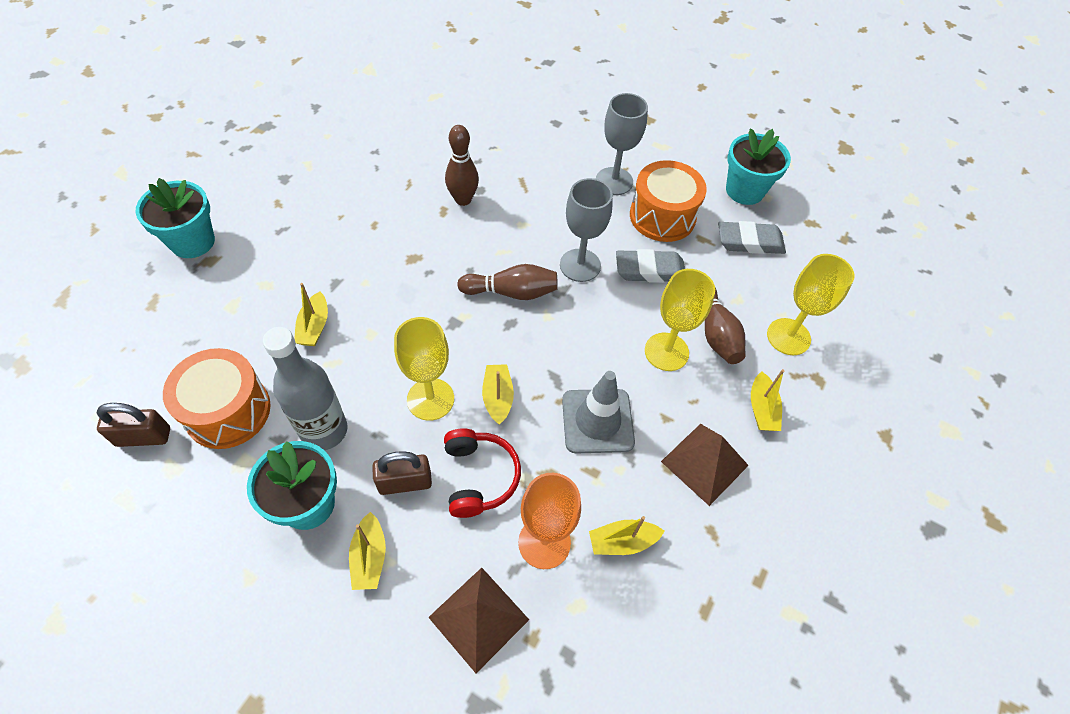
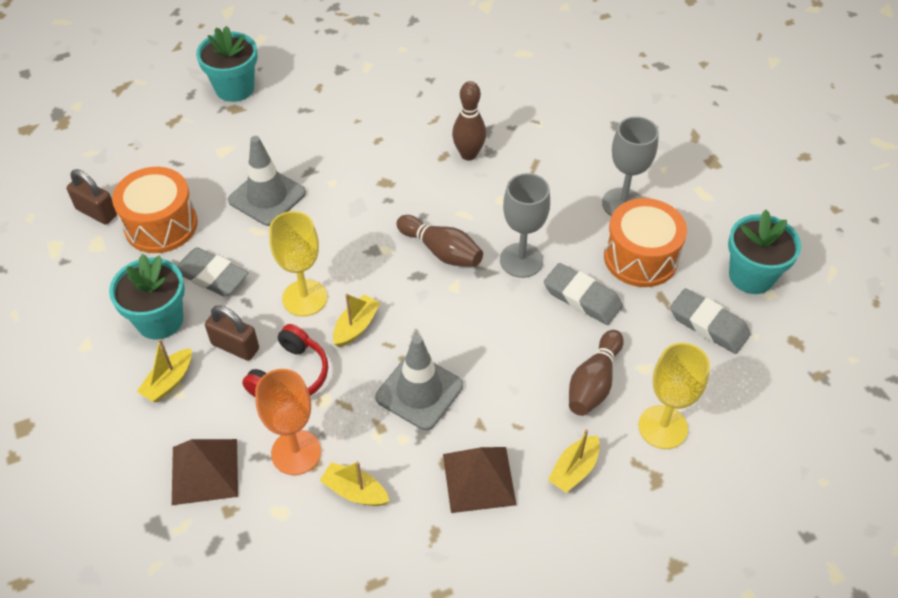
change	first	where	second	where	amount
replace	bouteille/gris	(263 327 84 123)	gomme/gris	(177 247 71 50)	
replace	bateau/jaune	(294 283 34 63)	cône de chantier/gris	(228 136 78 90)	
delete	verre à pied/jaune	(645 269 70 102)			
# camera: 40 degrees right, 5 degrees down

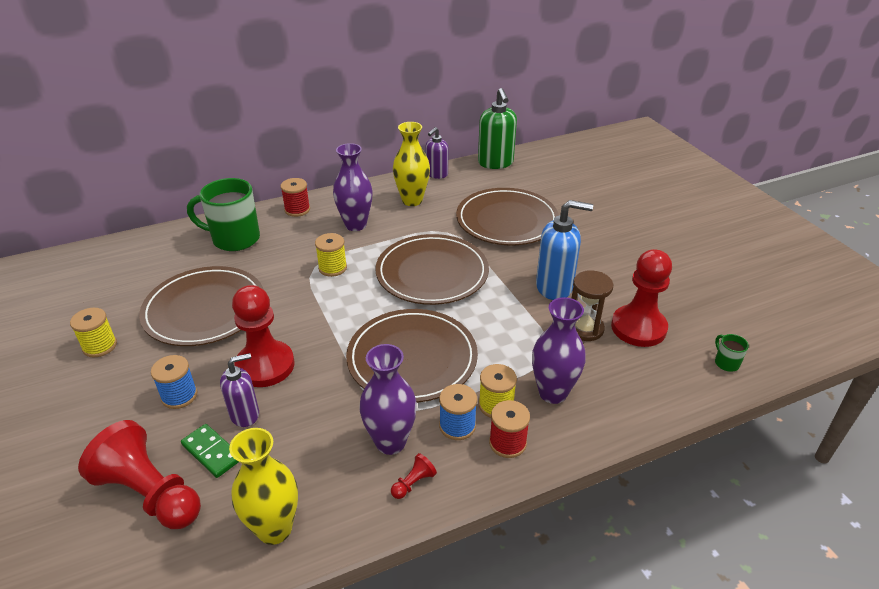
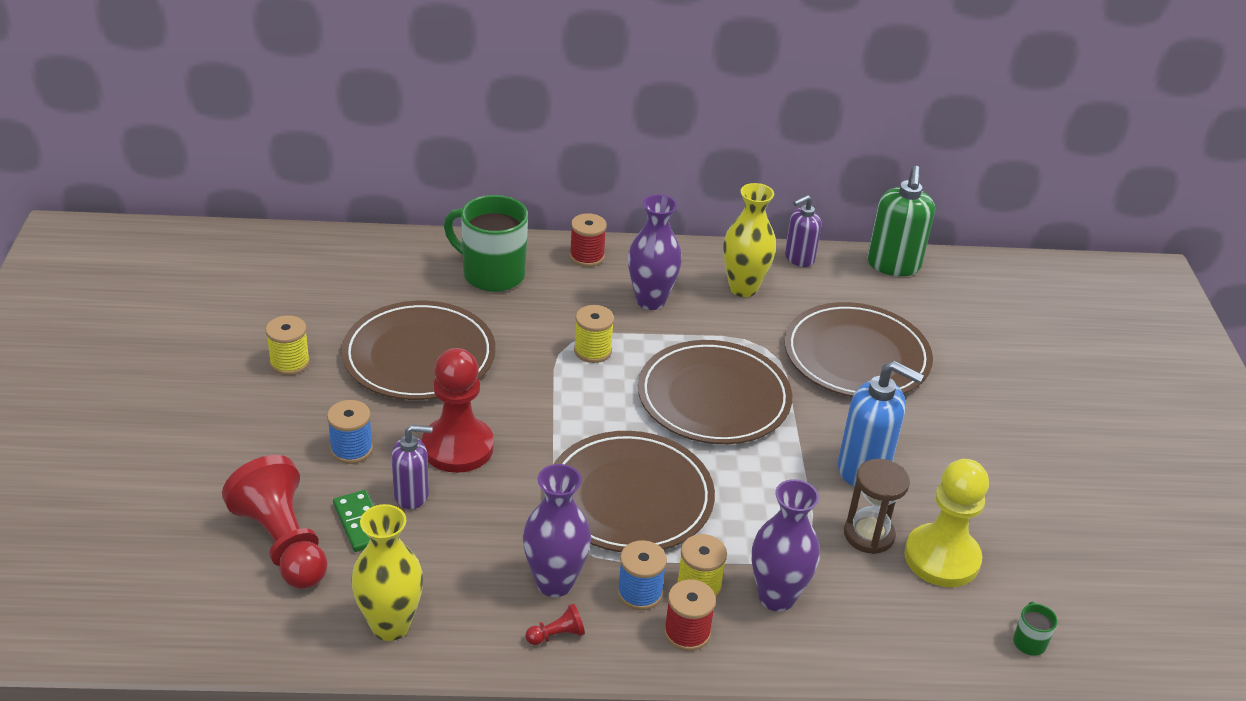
change	first	where	second	where	amount
recolor	pion/rouge	(611 249 61 98)	pion/jaune	(904 459 85 128)	
# camera: 20 degrees right, 0 degrees up

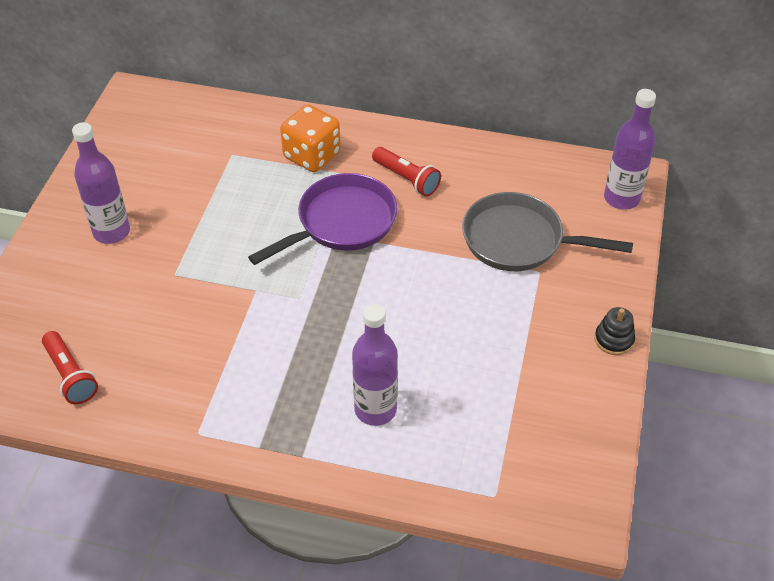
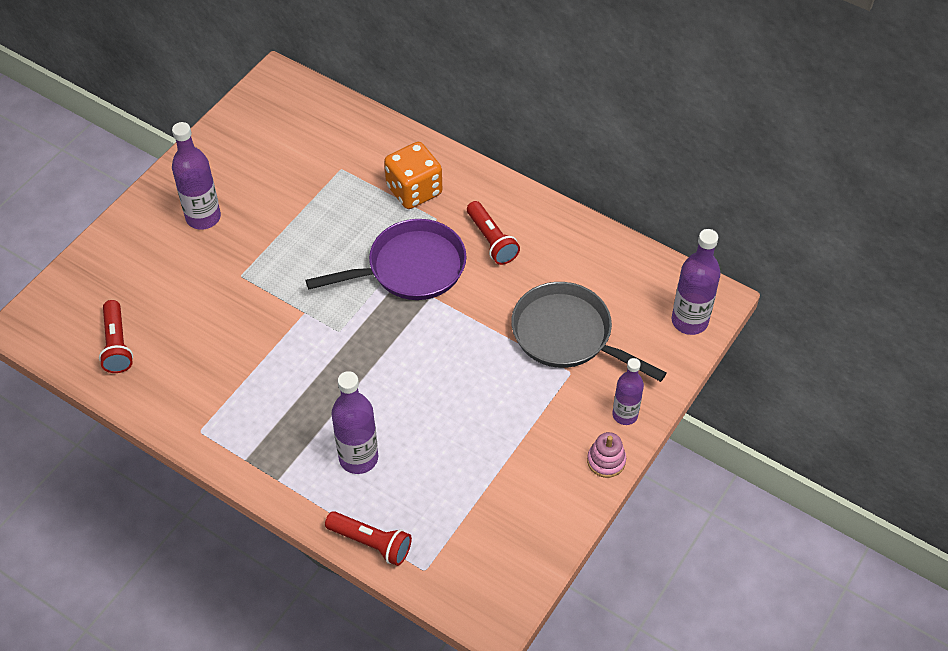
change	first	where	second	where	amount
recolor	jouet à empiler/noir	(595 307 40 48)	jouet à empiler/rose	(587 432 39 46)	
insert			lampe de poche/rouge	(325 511 87 55)	
insert			bouteille/violet	(612 358 32 67)	
# camera: 20 degrees right, 5 degrees up

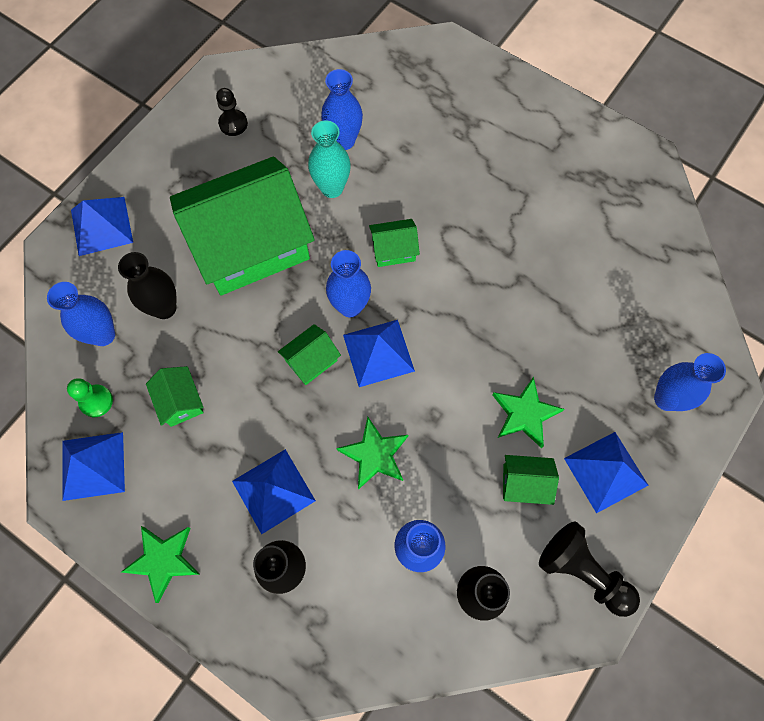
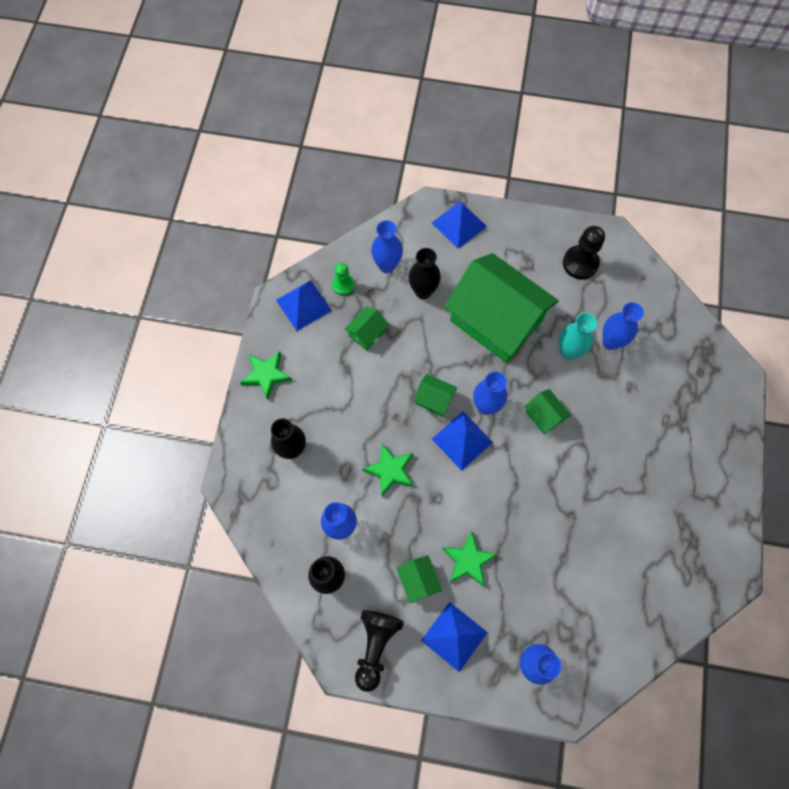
change	first	where	second	where	amount
resize	pion/noir	(216 88 32 48)		(563 226 42 53)	x1.60
delete	pyramide/bleu	(232 449 84 85)			
# camera: 65 degrees right, 0 degrees up

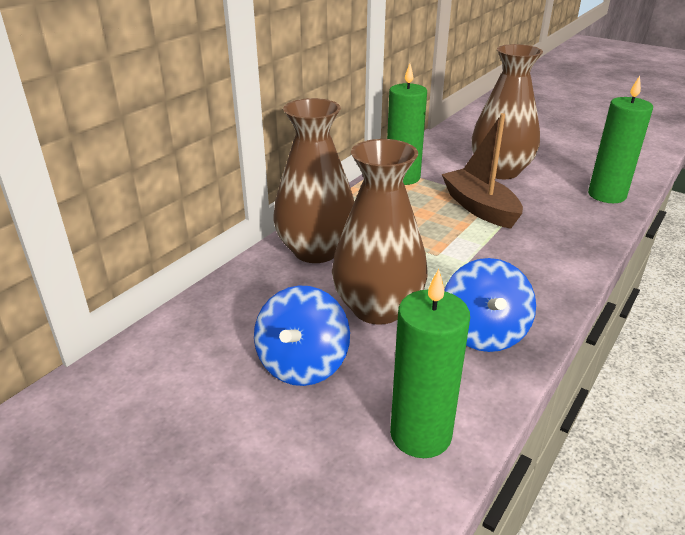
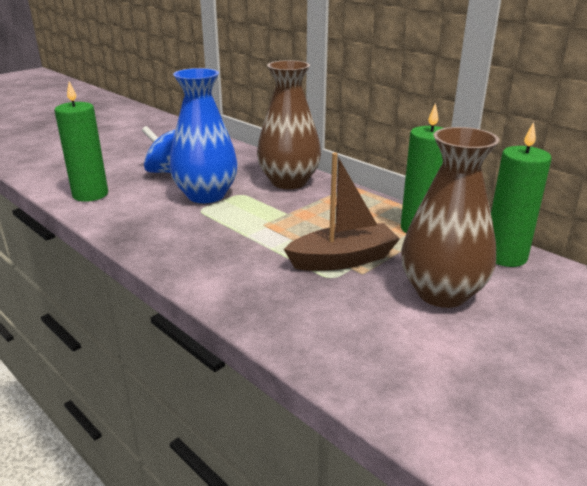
change	first	where	second	where	amount
recolor	vase/marron	(332 139 96 186)	vase/bleu	(169 68 69 135)	
delete	toupie/bleu	(444 258 92 94)			
move	bougie/vert	(588 76 65 127)		(491 122 60 145)	
# camera: 100 degrees right, 5 degrees down

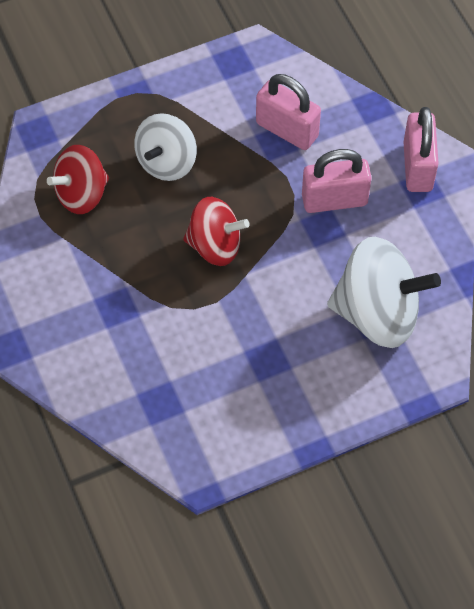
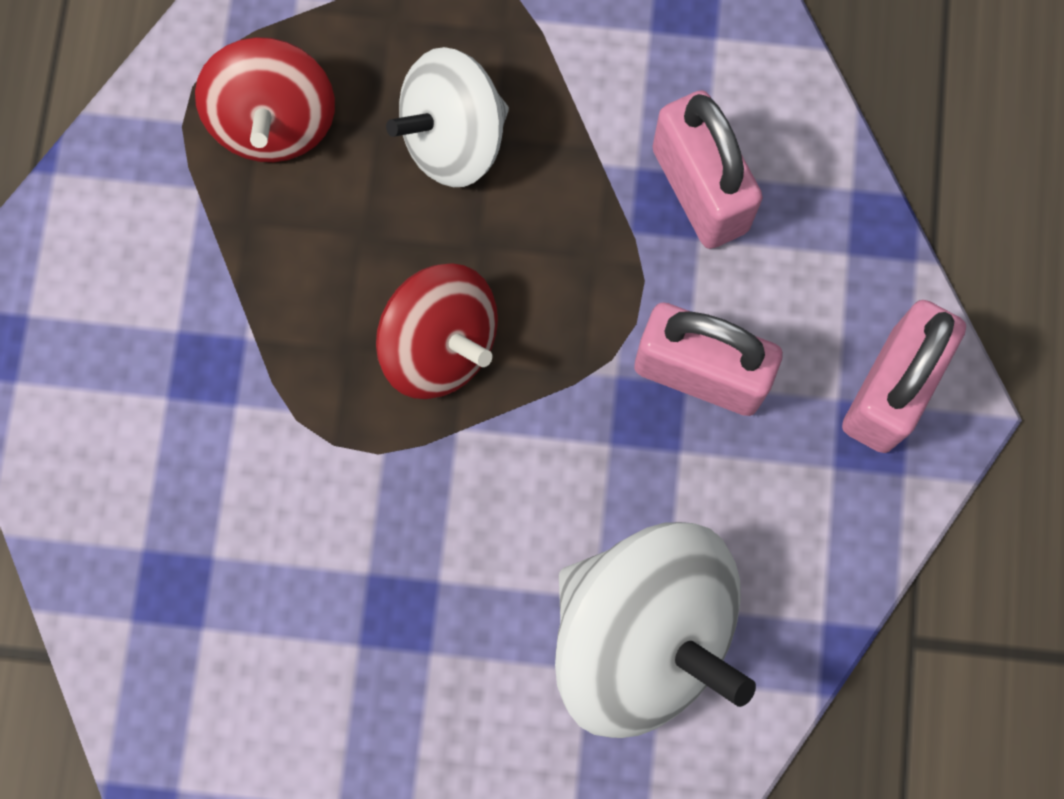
change	first	where	second	where	amount
rotate	toupie/rouge	(47 145 62 69)		(195 37 140 125)	90 degrees counterclockwise
# camera: 30 degrees right, 15 degrees up

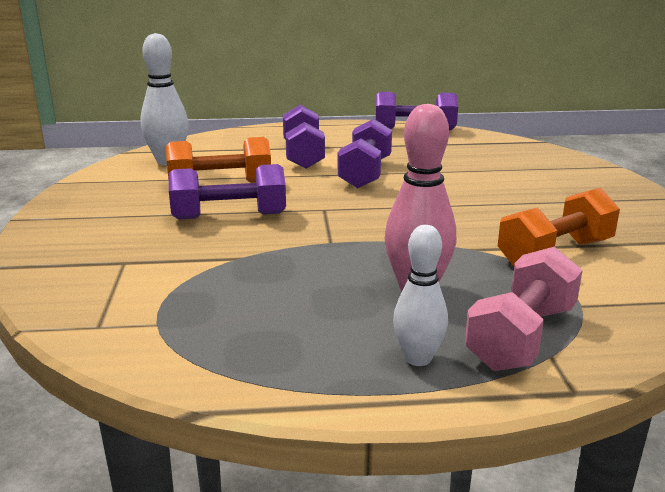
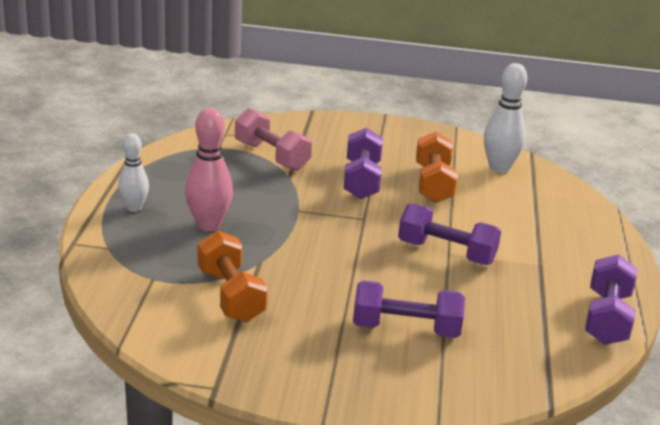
change	first	where	second	where	amount
move	haltère/violet	(283 105 42 64)		(353 280 112 58)	
move	haltère/rose	(465 247 118 124)		(235 108 77 63)	
# camera: 100 degrees right, 5 degrees up

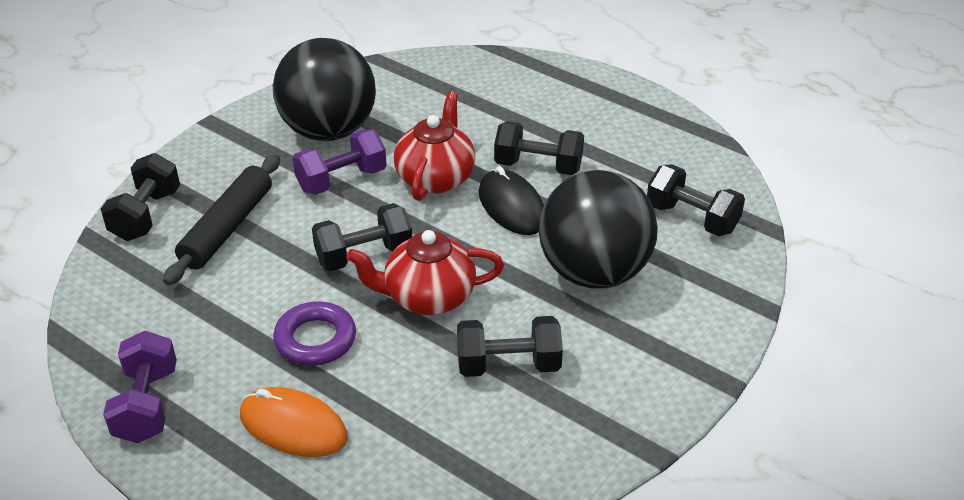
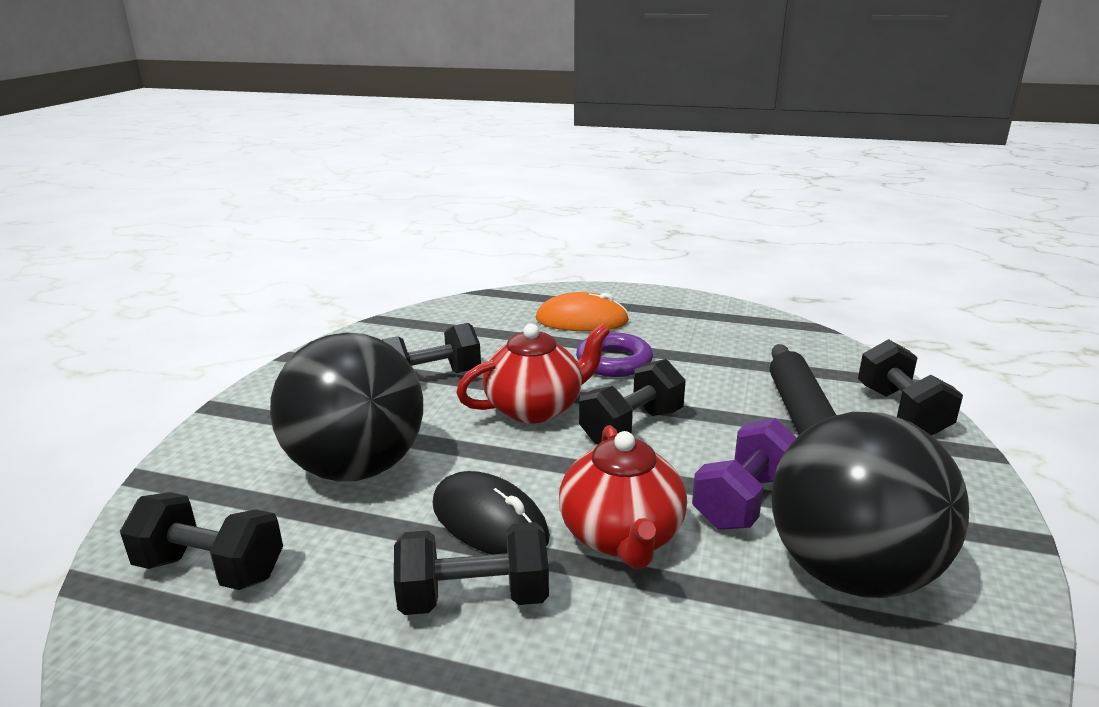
change	first	where	second	where	amount
delete	haltère/violet	(103 331 74 112)			
# camera: 160 degrees right, 15 degrees down

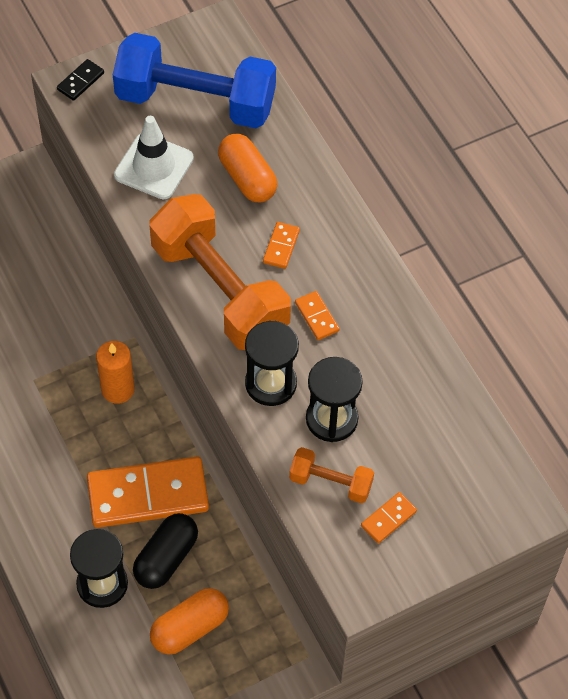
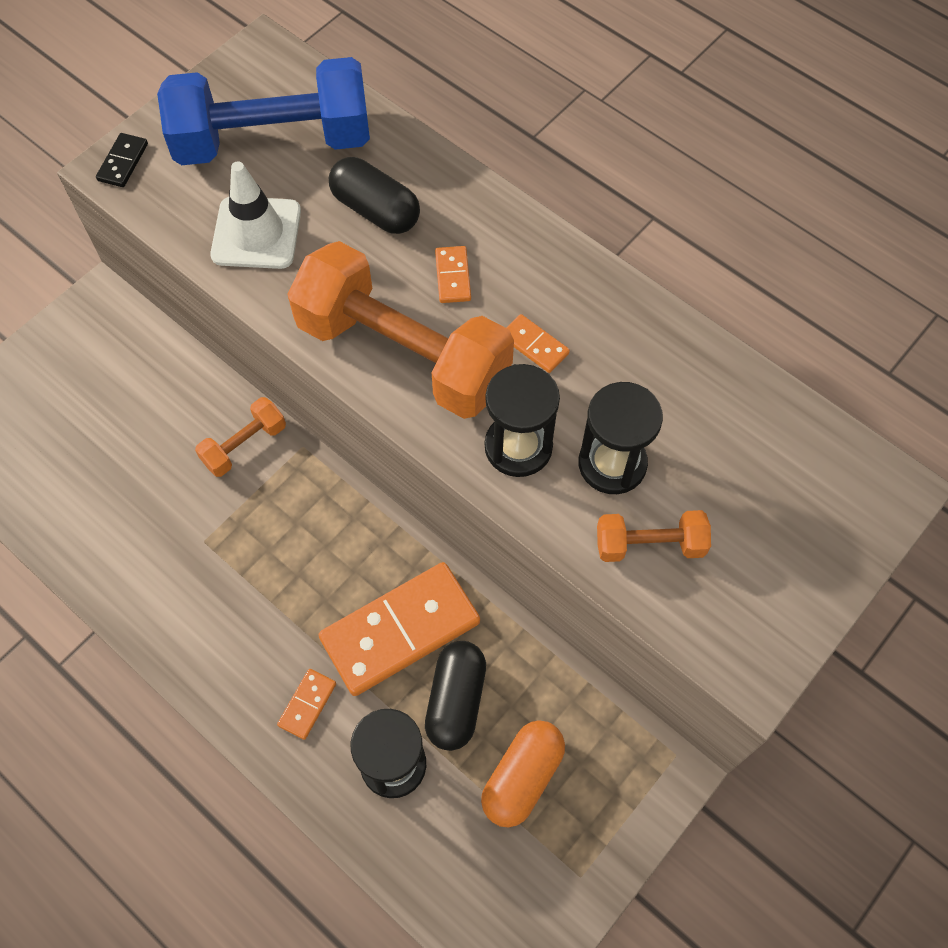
change	first	where	second	where	amount
delete	bougie/orange	(96 341 39 63)			
recolor	gélule/orange	(218 134 59 68)	gélule/noir	(329 157 91 77)	
move	domino/orange	(361 492 56 51)		(277 669 59 71)	
insert			haltère/orange	(195 397 91 80)	
# camera: 20 degrees left, 5 degrees up

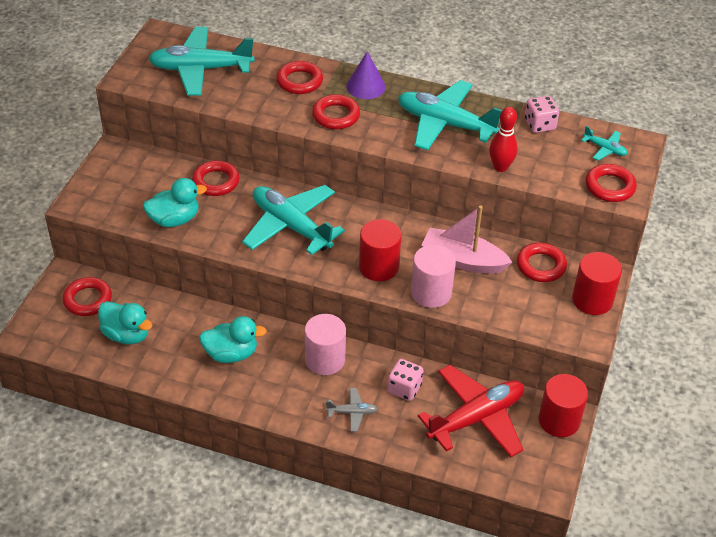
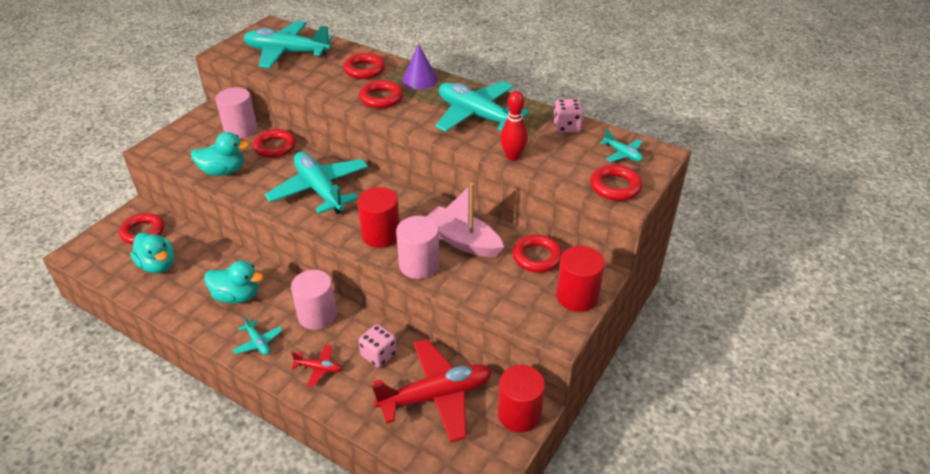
change	first	where	second	where	amount
recolor	avion/gris	(326 388 52 44)	avion/rouge	(291 344 51 43)	
insert			cylindre/rose	(216 87 41 52)	
insert			avion/turquoise	(233 316 50 39)	
# camera: 15 degrees right, 5 degrees down

